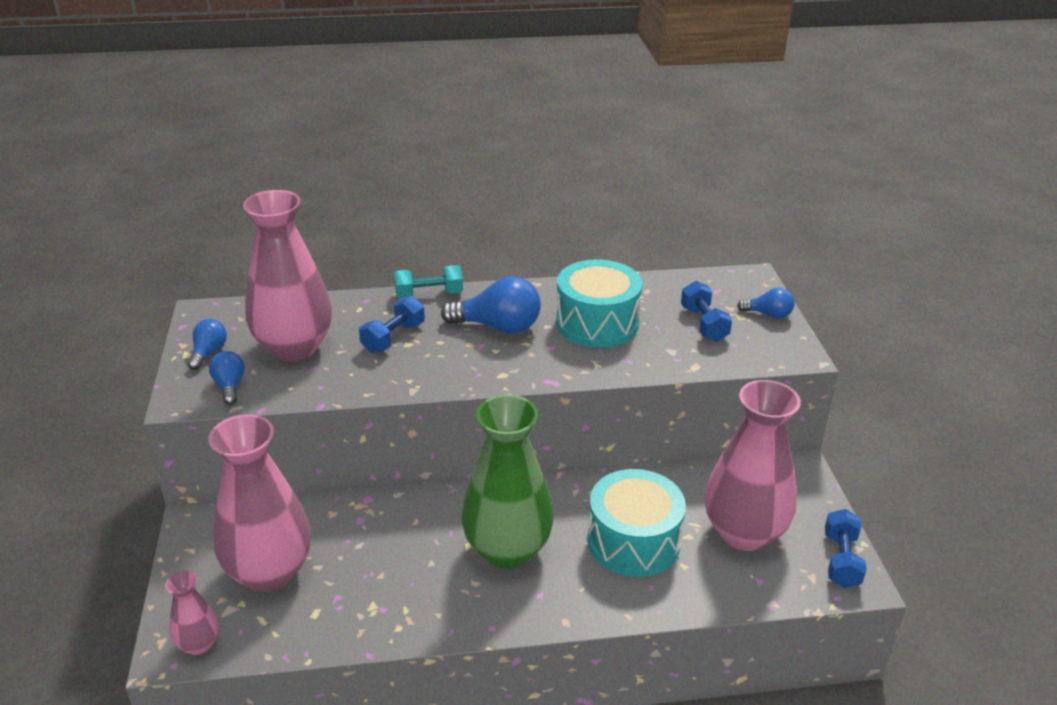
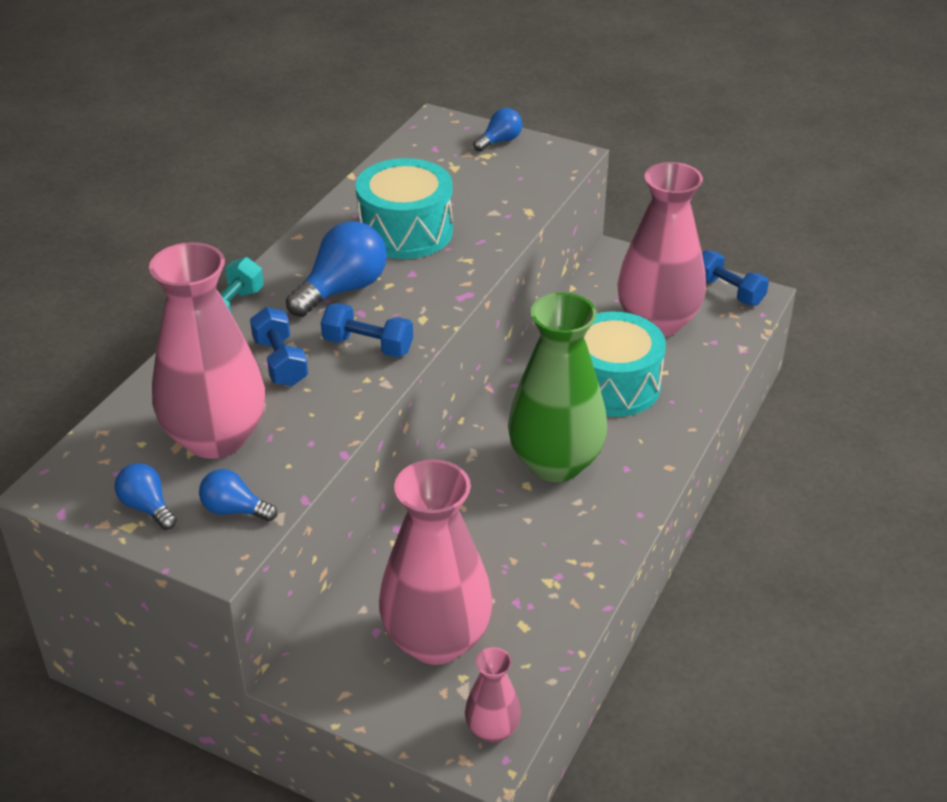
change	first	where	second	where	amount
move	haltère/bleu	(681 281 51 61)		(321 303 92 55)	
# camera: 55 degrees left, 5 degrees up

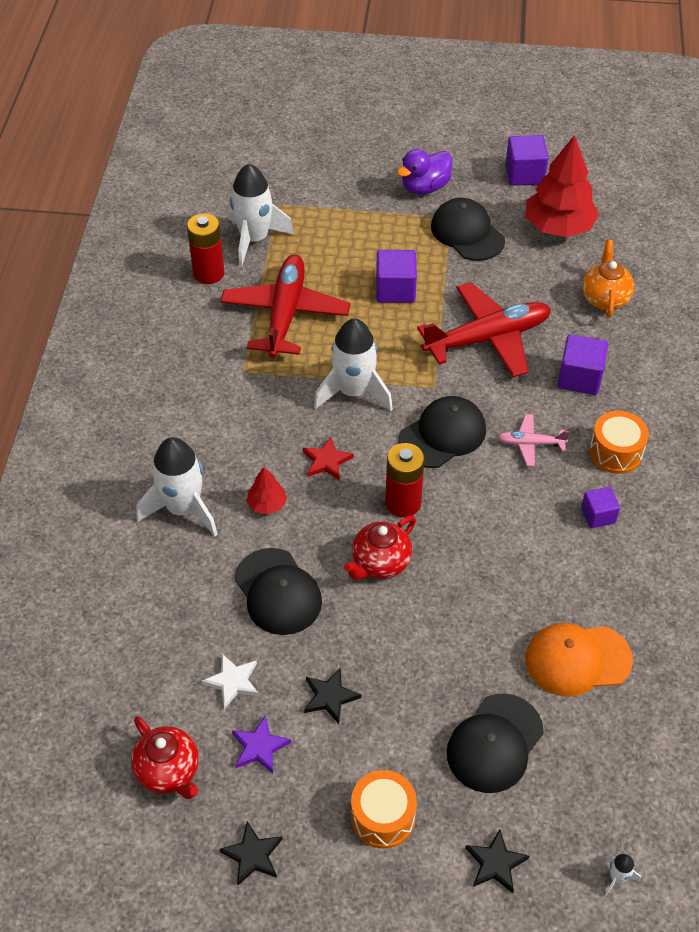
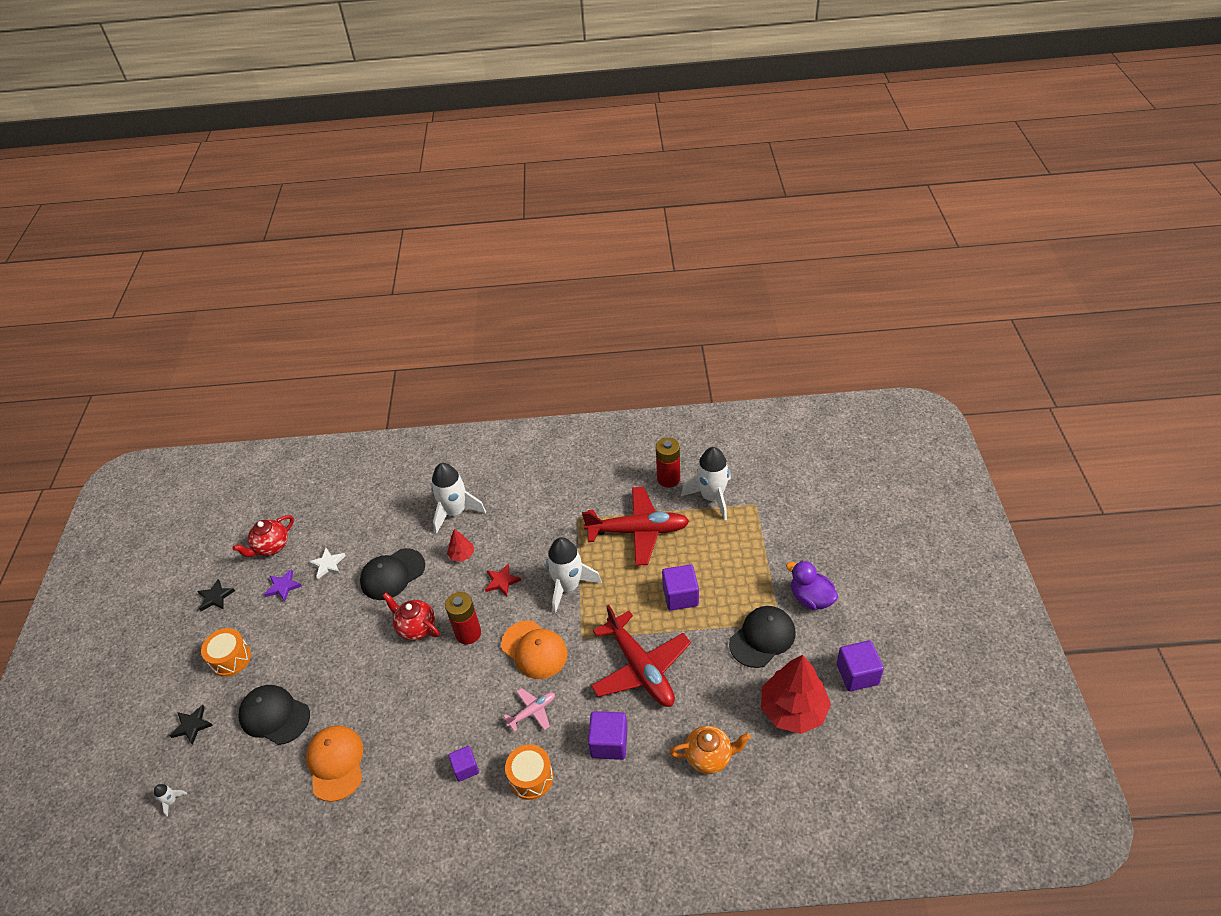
change	first	where	second	where	amount
delete	étoile/noir	(304 668 57 56)			
recolor	casquette/noir	(399 396 87 72)	casquette/orange	(501 620 67 59)	
rotate	avion/rose	(497 414 73 52)		(504 688 51 44)	60 degrees clockwise
# camera: 85 degrees right, 5 degrees down

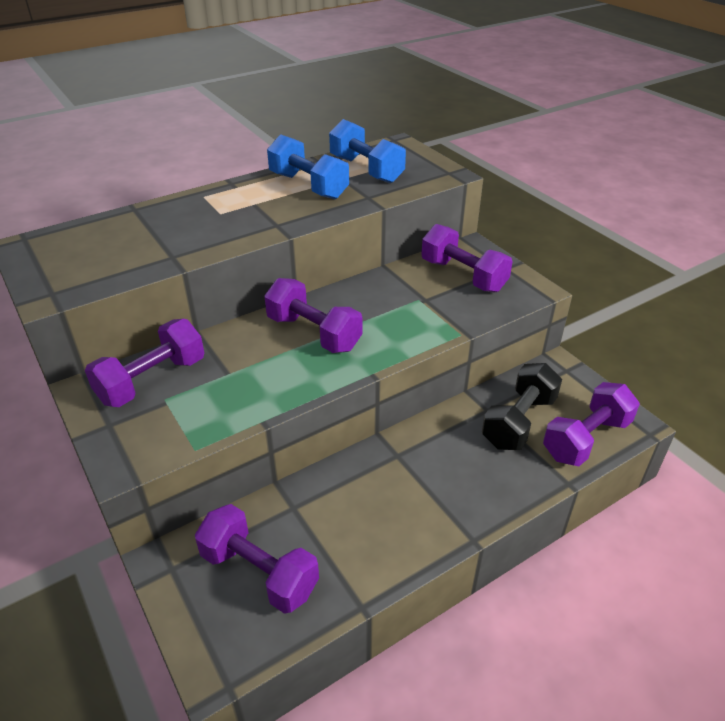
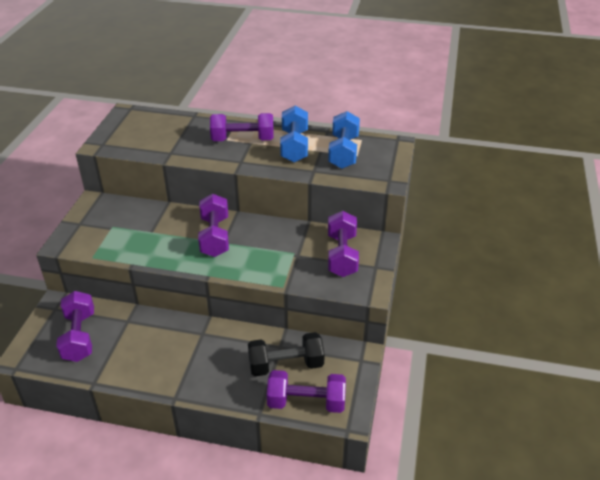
change	first	where	second	where	amount
move	haltère/violet	(85 319 119 88)		(210 113 64 28)	
# camera: 45 degrees right, 0 degrees up

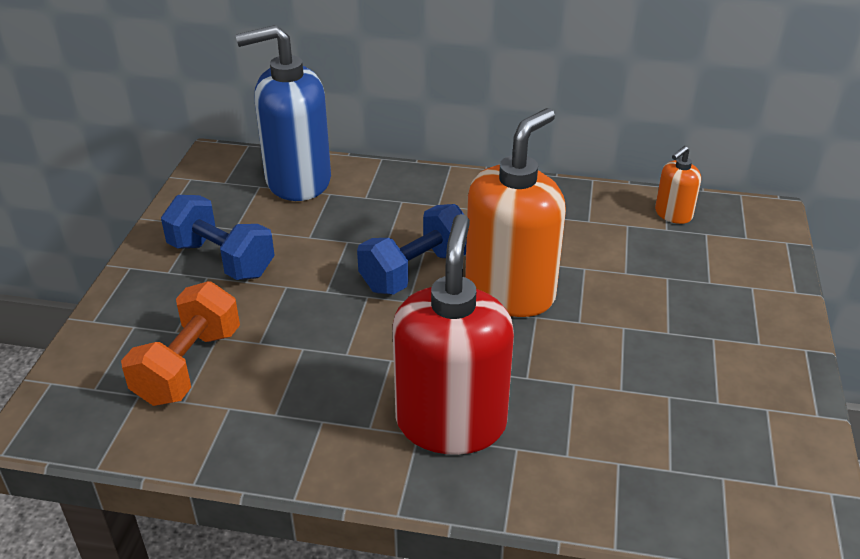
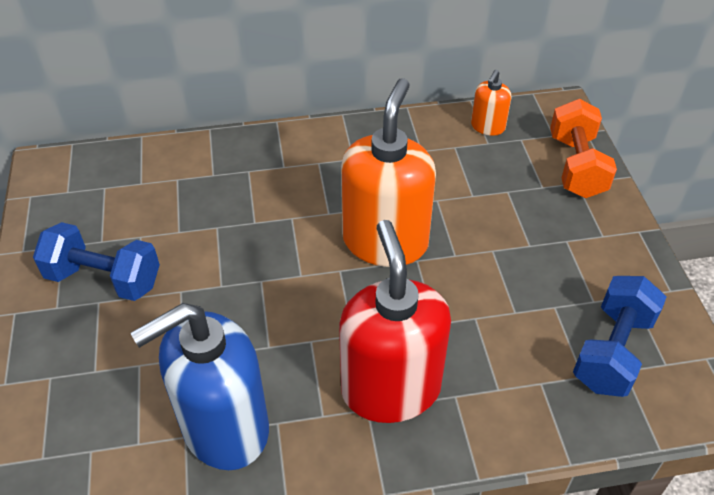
change	first	where	second	where	amount
move	haltère/orange	(121 281 119 125)		(550 99 67 99)	
move	distributeur de savon/bleu	(236 25 95 176)		(131 303 138 167)	
move	haltère/bleu	(357 204 110 91)		(573 276 93 121)	
# camera: 20 degrees left, 10 degrees up

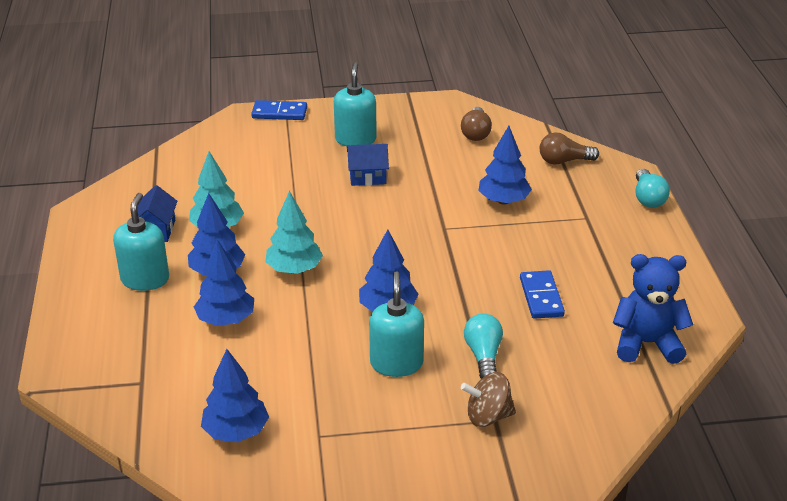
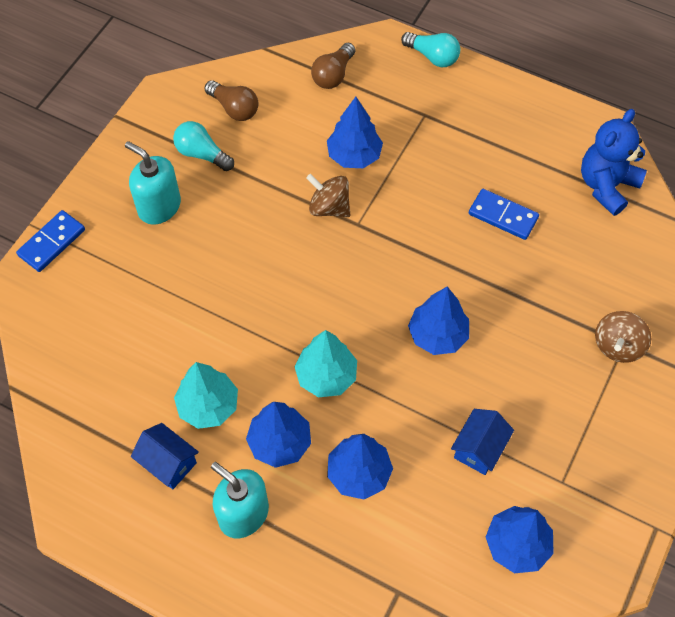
change	first	where	second	where	amount
move	maison/bleu	(347 144 42 42)		(451 409 63 66)	
delete	distributeur de savon/turquoise	(369 271 55 106)			
move	ampoule/turquoise	(464 313 39 66)		(173 121 61 50)	
insert			toupie/marron	(306 174 44 43)	
# camera: 55 degrees left, 25 degrees up

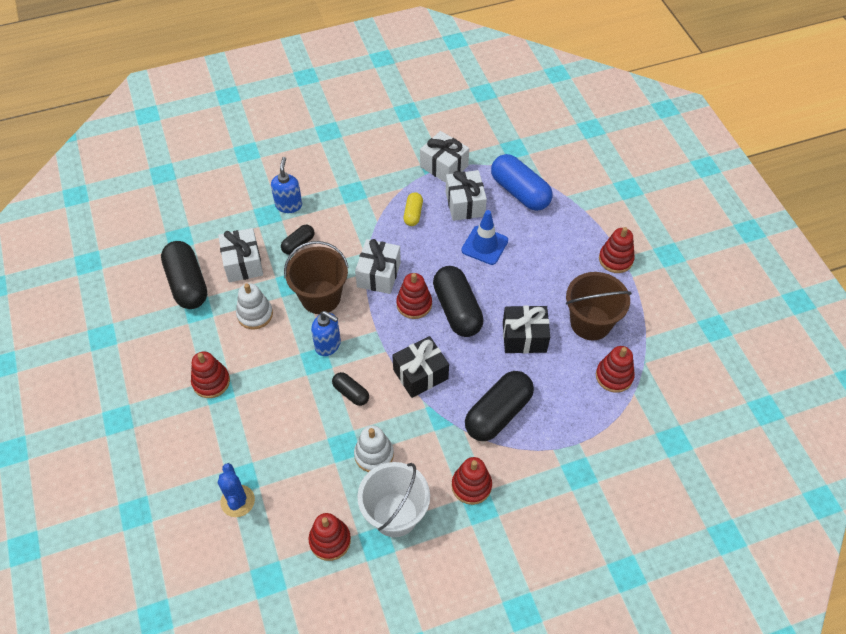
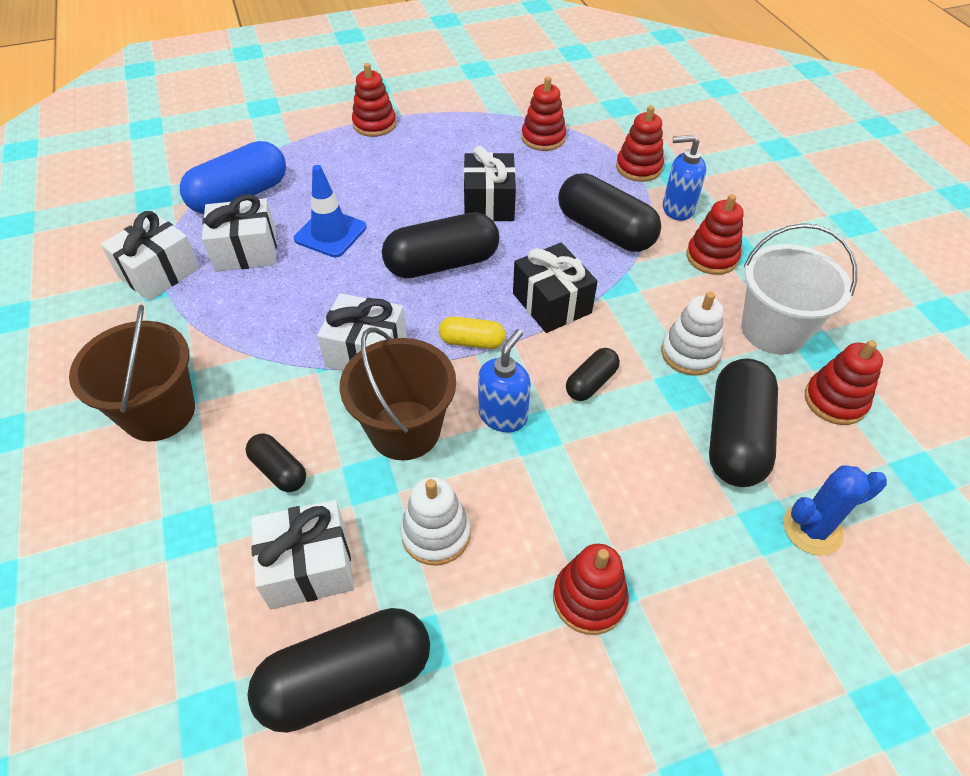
change	first	where	second	where	amount
move	distributeur de savon/bleu	(271 157 31 56)		(663 135 43 86)	
move	jouet à empiler/rouge	(396 273 36 46)		(616 105 48 77)	
move	gélule/jaune	(404 192 19 34)		(439 317 66 32)	
move	seau/marron	(566 272 66 68)		(69 305 126 137)	
insert			gélule/noir	(709 358 69 129)	
# camera: 90 degrees left, 5 degrees down

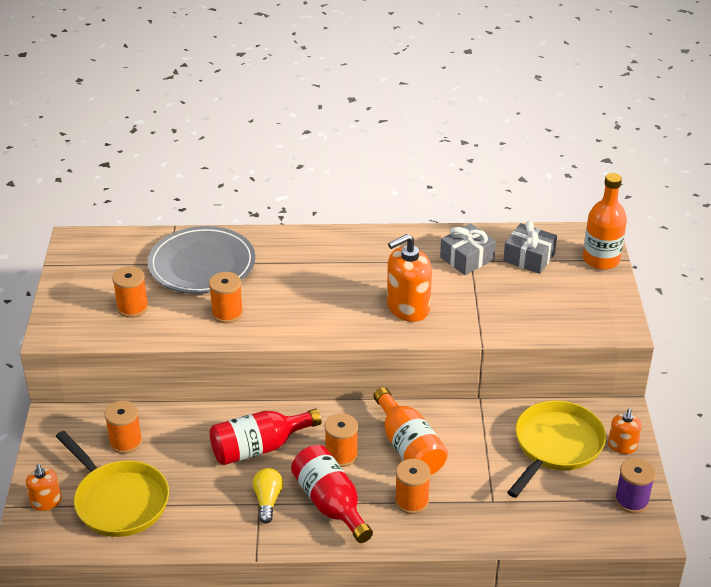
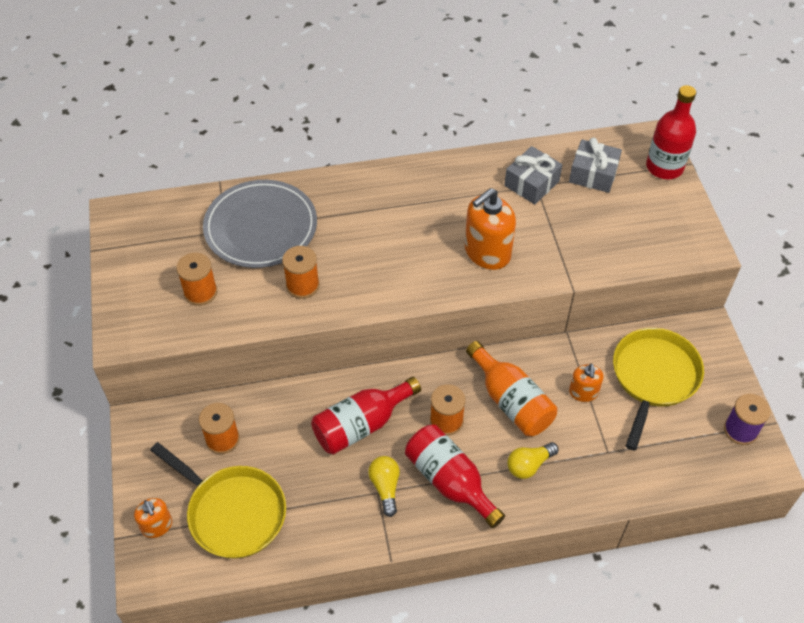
change	first	where	second	where	amount
replace	bobine/orange	(395 459 36 55)	ampoule/jaune	(508 442 51 37)	
recolor	bouteille/orange	(583 173 44 97)	bouteille/rouge	(646 85 50 94)	
move	distributeur de savon/orange	(608 408 34 46)		(569 364 35 38)	
# camera: 10 degrees left, 15 degrees up

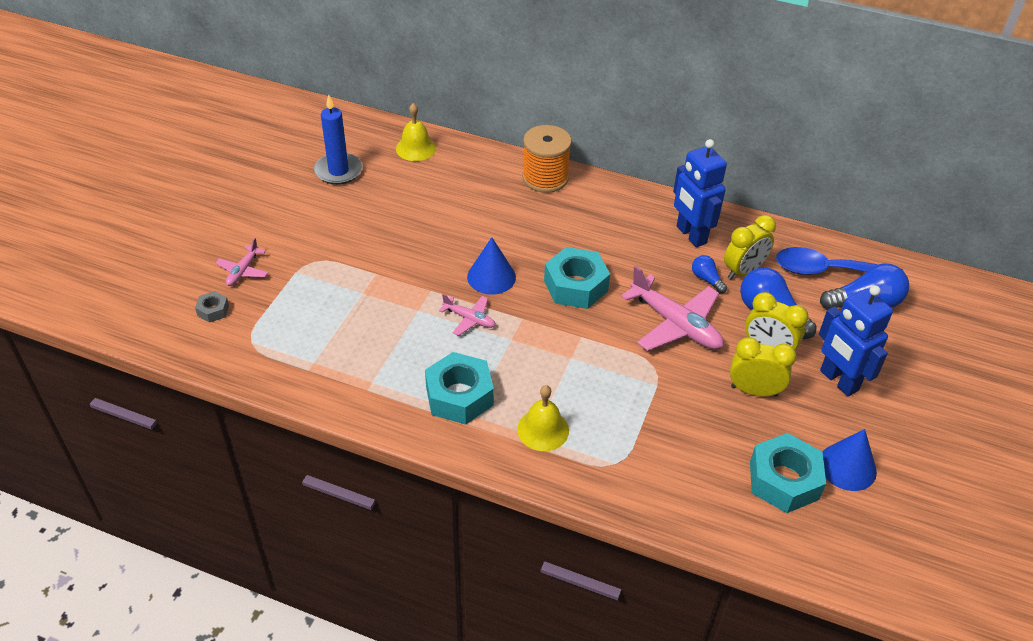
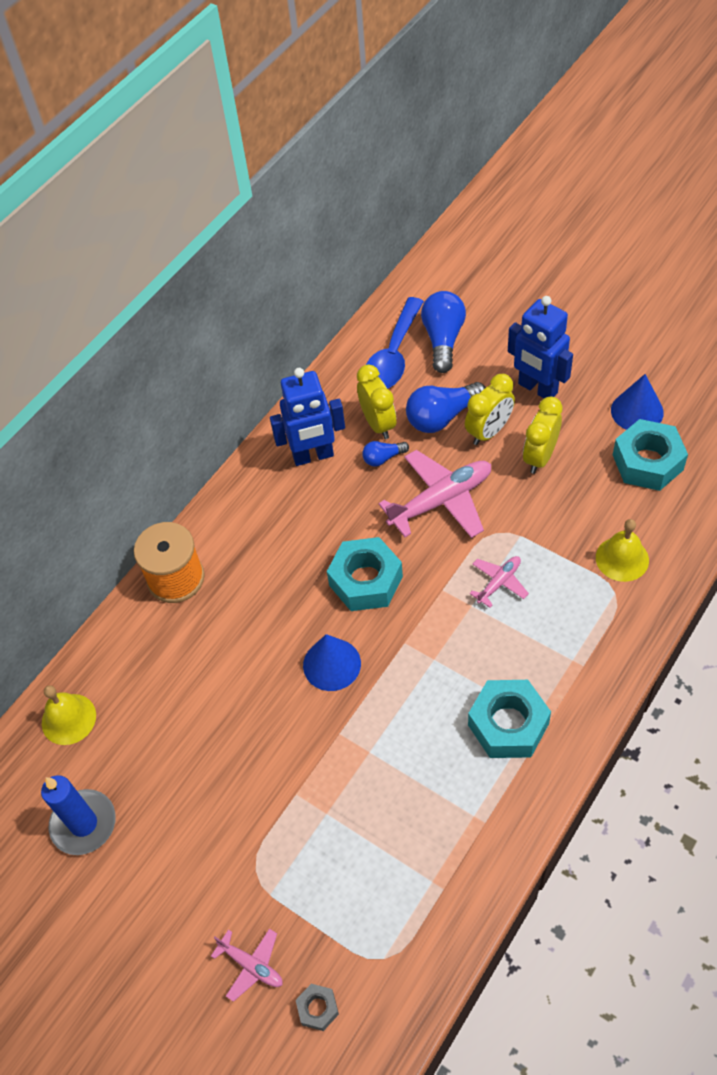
change	first	where	second	where	amount
move	avion/rose	(439 294 56 42)		(469 556 60 52)	
move	cloche/jaune	(517 385 52 66)		(596 519 53 63)	
rotate	robot/bleu	(819 285 74 111)		(508 296 65 102)	60 degrees clockwise
# camera: 70 degrees left, 10 degrees up

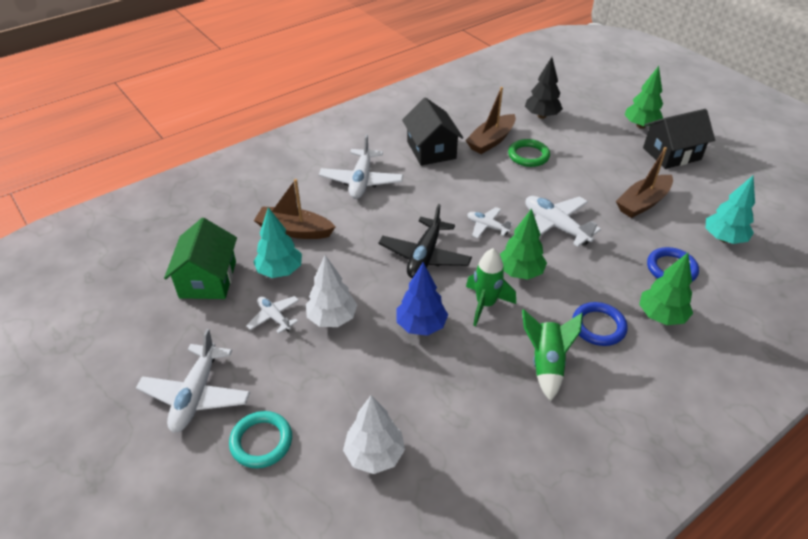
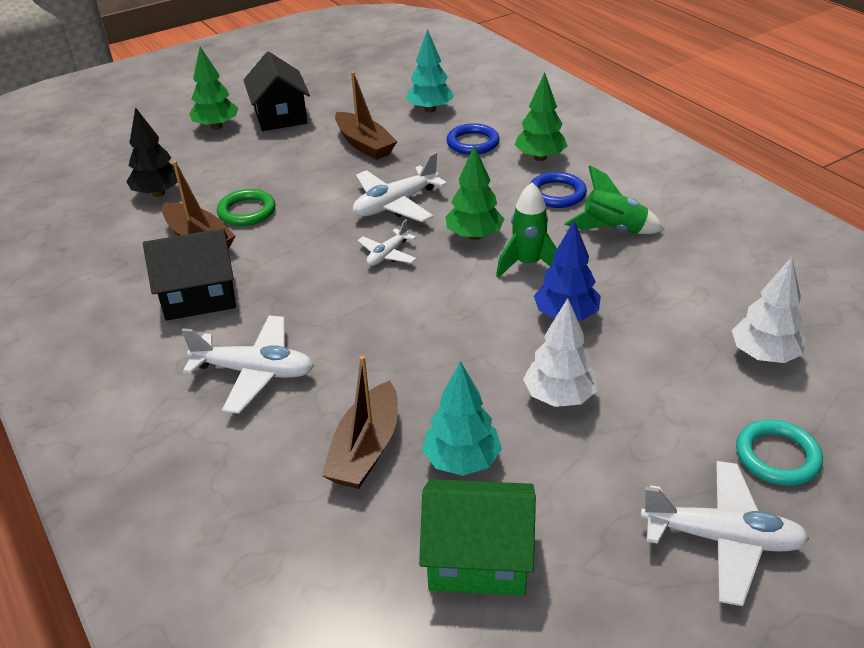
change	first	where	second	where	amount
delete	avion/blanc	(246 296 53 38)			
delete	avion/noir	(379 204 93 74)			
# camera: 85 degrees left, 5 degrees down

